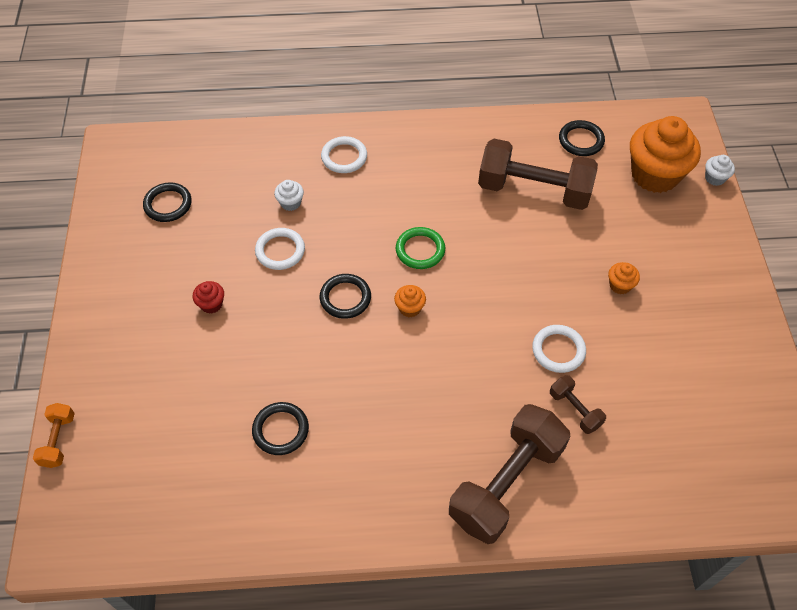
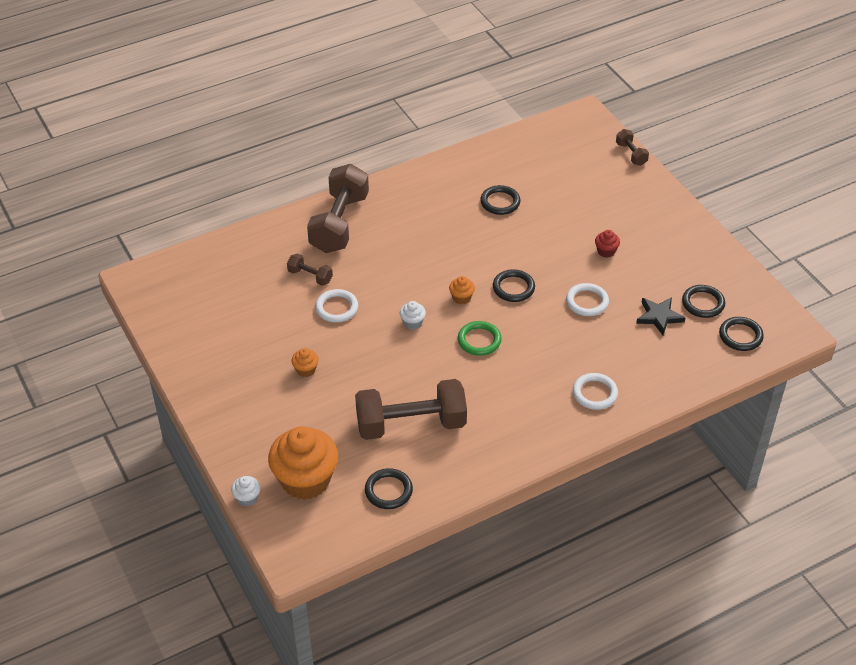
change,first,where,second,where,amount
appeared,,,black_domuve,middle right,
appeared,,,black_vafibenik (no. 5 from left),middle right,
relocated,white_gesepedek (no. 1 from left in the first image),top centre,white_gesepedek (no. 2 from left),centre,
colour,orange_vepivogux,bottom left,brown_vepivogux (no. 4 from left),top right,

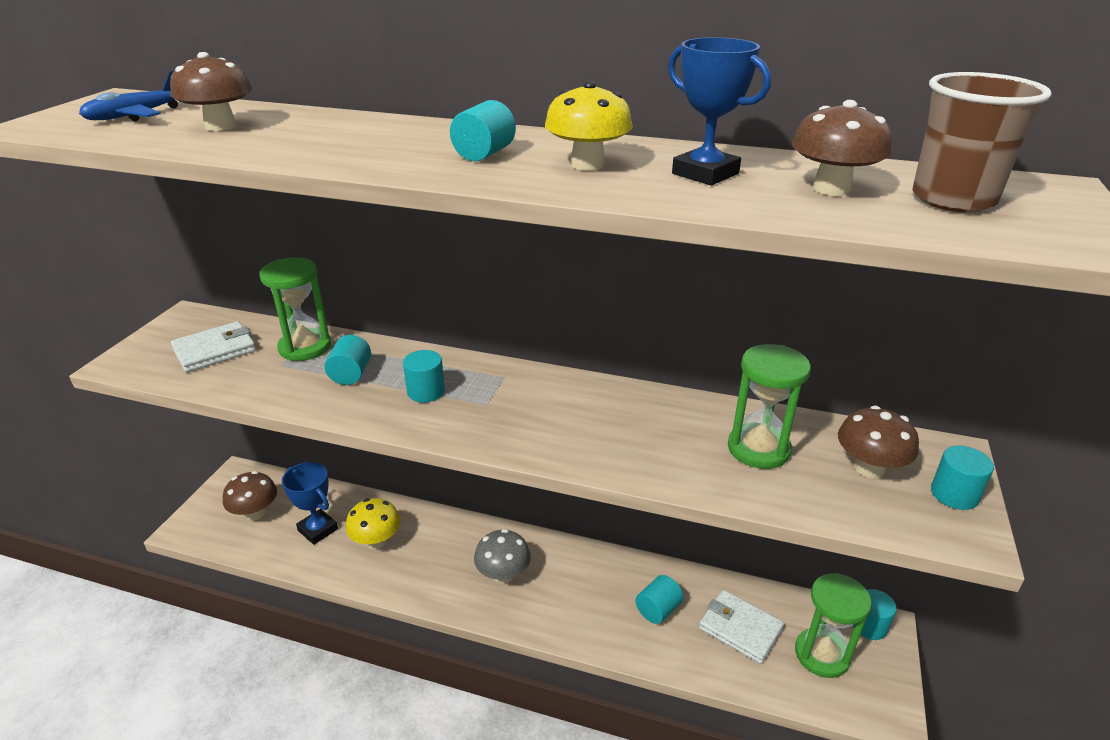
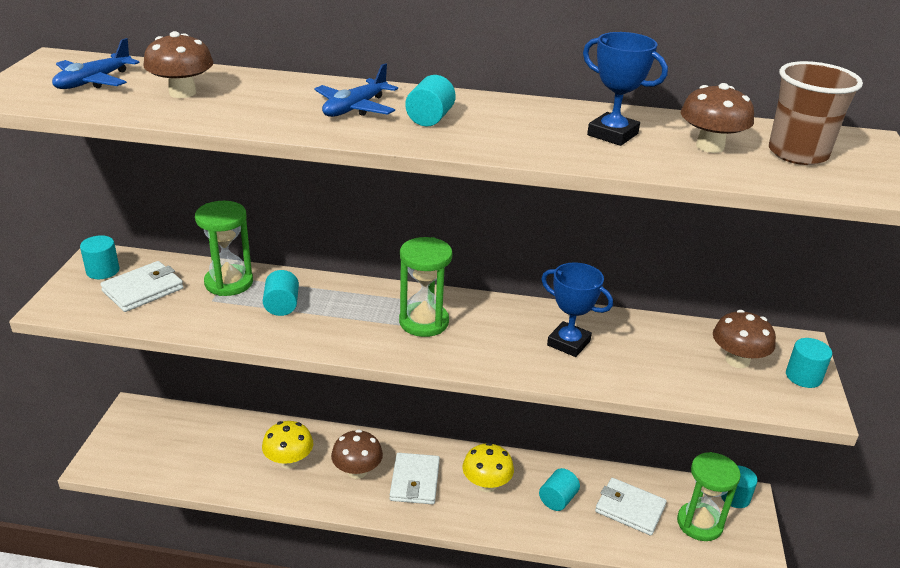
change,first,where,second,where,amount
appeared,,,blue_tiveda (no. 2 from left),top centre,
relocated,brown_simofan (no. 2 from left),bottom left,,bottom centre,
relocated,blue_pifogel (no. 1 from left),bottom left,,centre,
relocated,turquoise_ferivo (no. 2 from left in the first image),centre,turquoise_ferivo (no. 1 from left),middle left,
relocated,yellow_simofan (no. 2 from left),top centre,,bottom centre,
relocated,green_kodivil (no. 2 from left),middle right,,centre,
exchanged,grey_simofan,bottom centre,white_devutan (no. 2 from left),bottom centre,

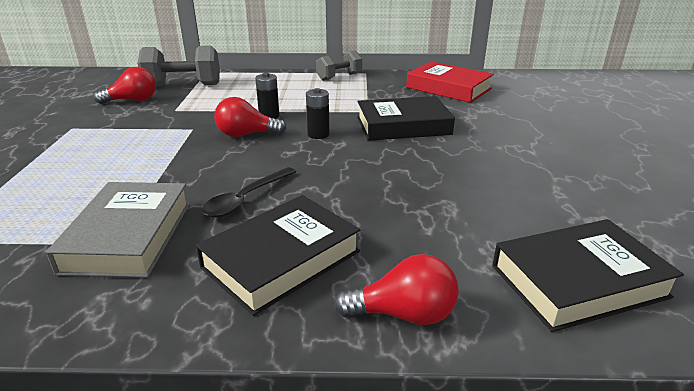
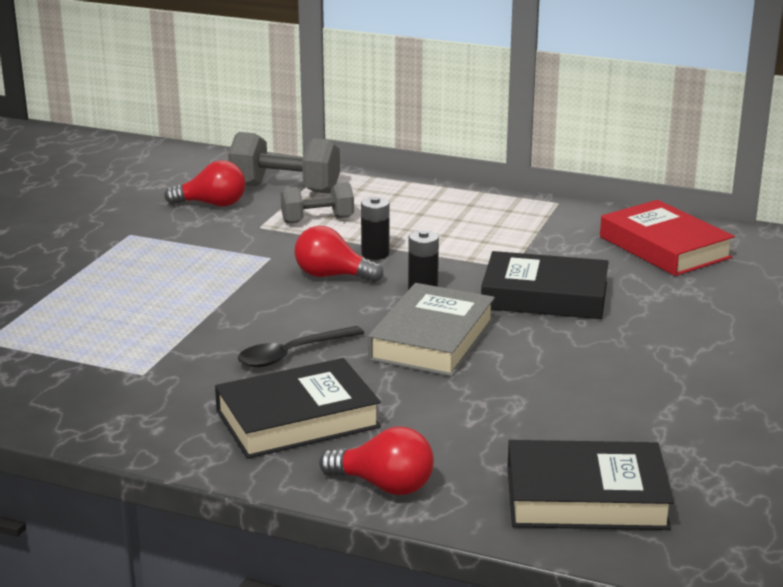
change,first,where,second,where,amount
relocated,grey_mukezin,middle left,,centre,
relocated,grey_vepivogux (no. 2 from left),top centre,,centre,

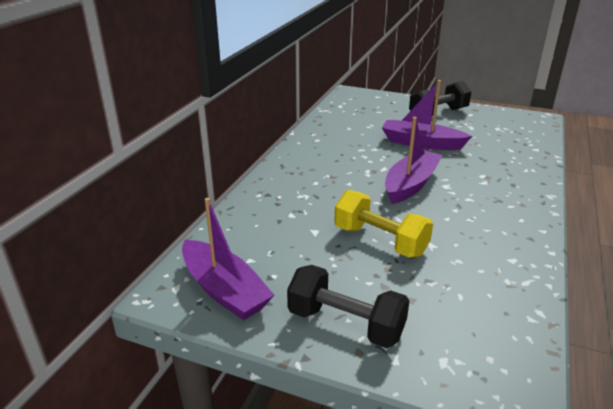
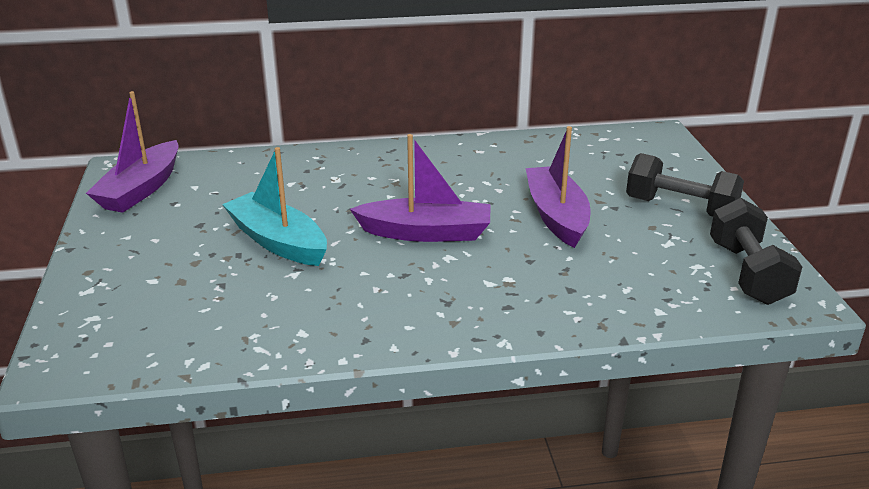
change,first,where,second,where,amount
relocated,black_vepivogux (no. 1 from left in the first image),bottom centre,black_vepivogux (no. 2 from left),middle right,
exchanged,yellow_vepivogux,centre,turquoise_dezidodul,middle left,

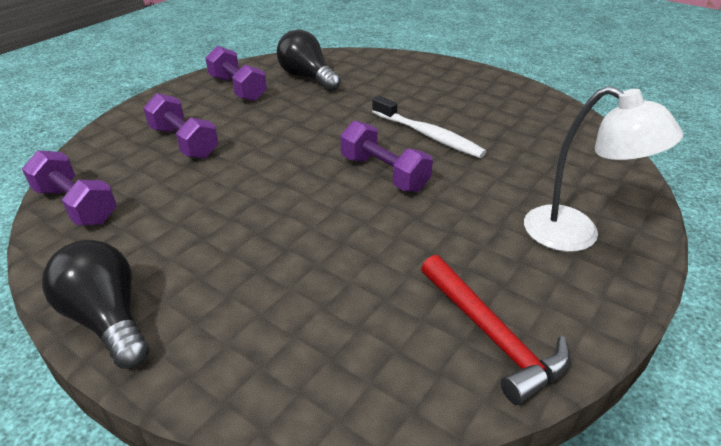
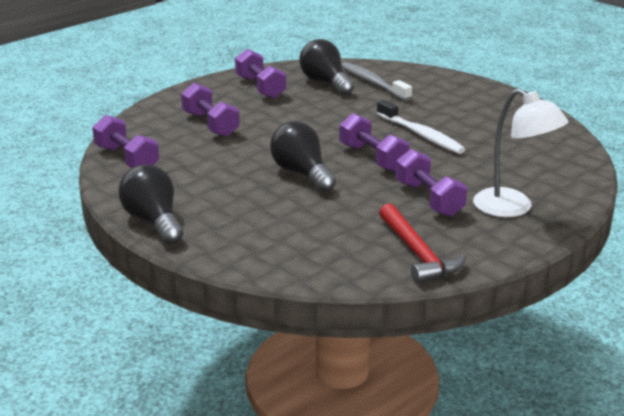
change,first,where,second,where,amount
appeared,,,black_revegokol (no. 2 from left),centre,
appeared,,,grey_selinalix,top centre,
appeared,,,purple_vepivogux (no. 5 from left),middle right,

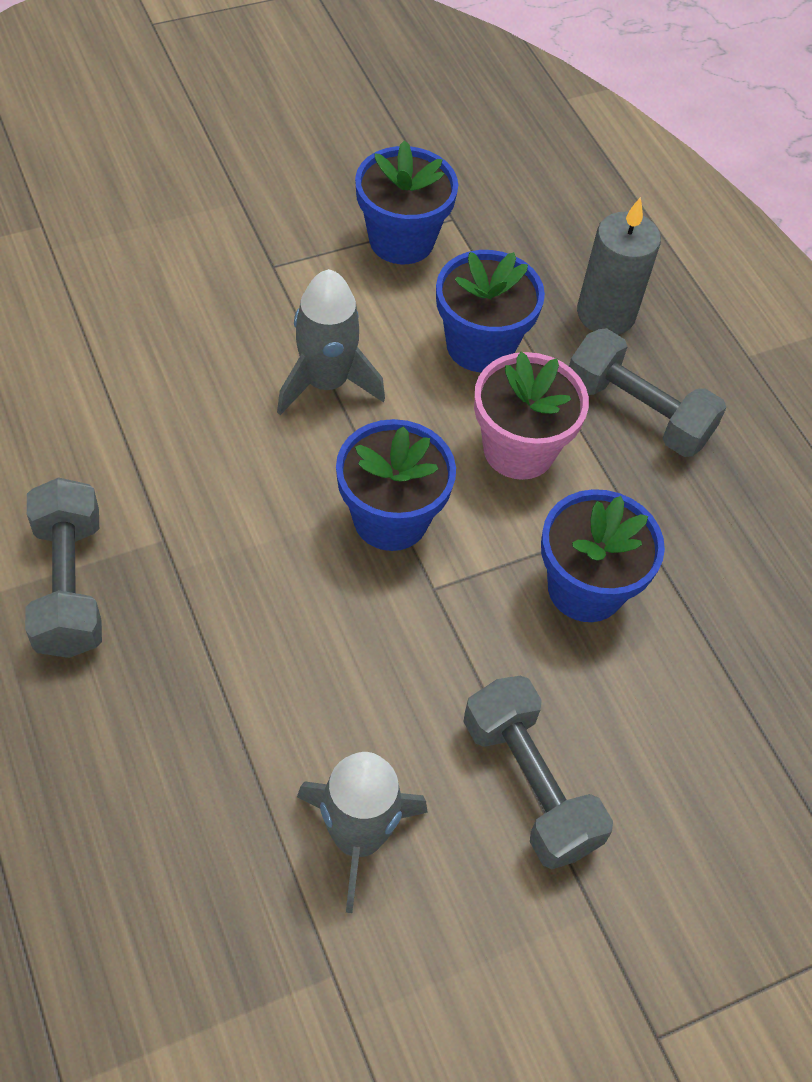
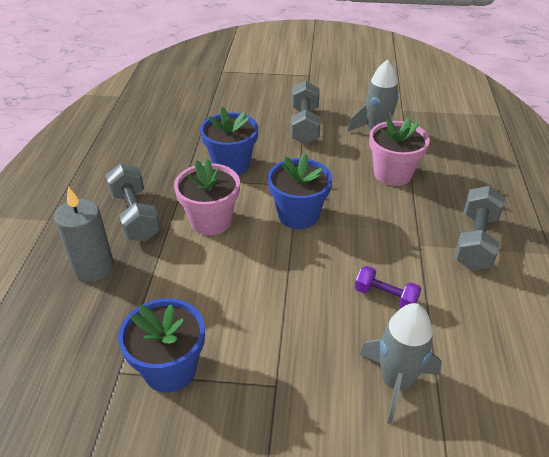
change,first,where,second,where,amount
missing,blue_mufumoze (no. 3 from left),top centre,,,
appeared,,,purple_vepivogux,middle right,
appeared,,,pink_mufumoze (no. 2 from left),top right,
relocated,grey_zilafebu (no. 1 from left in the first image),top centre,grey_zilafebu (no. 2 from left),bottom right,

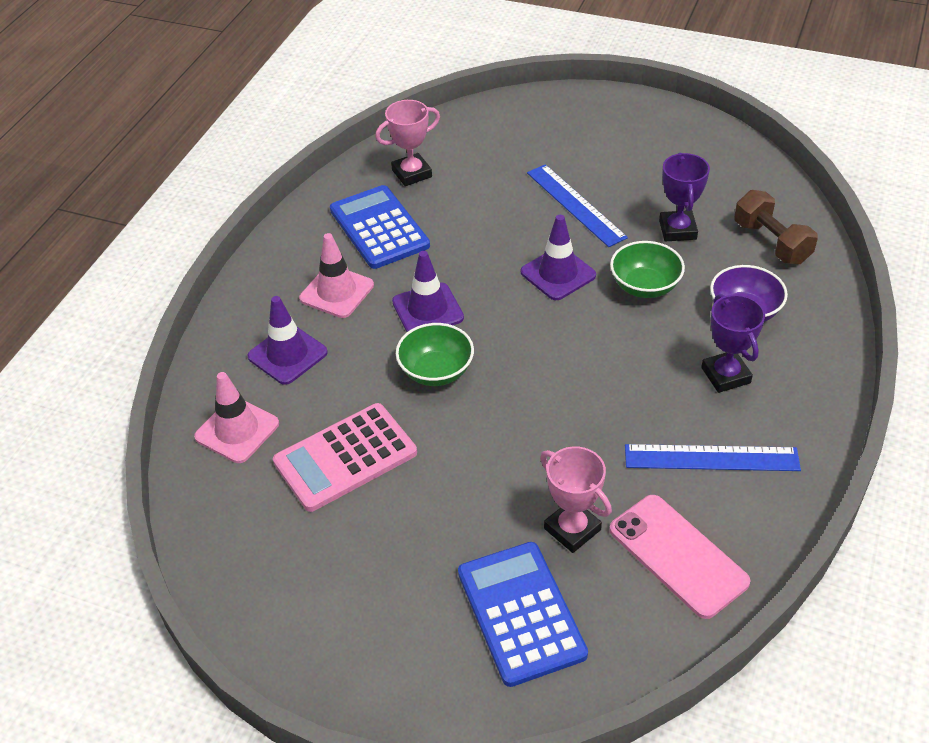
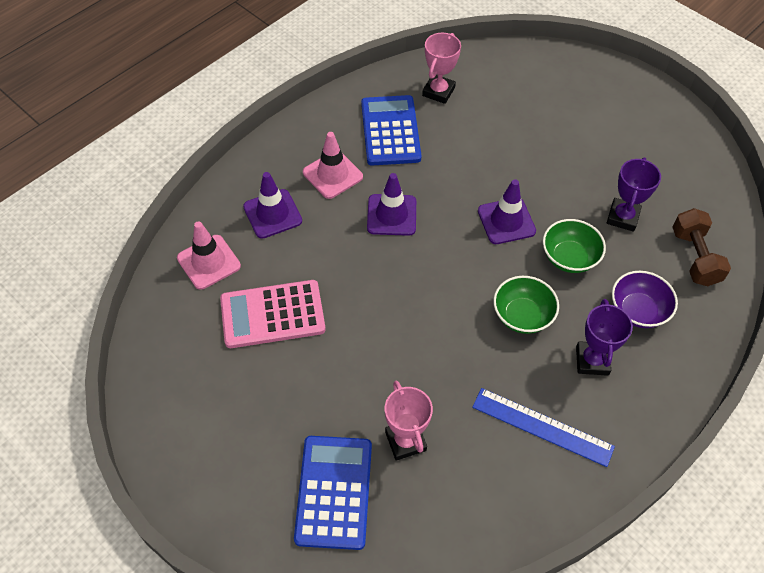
change,first,where,second,where,amount
missing,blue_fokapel (no. 1 from left),top centre,,,
missing,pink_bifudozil,bottom right,,,
relocated,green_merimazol (no. 1 from left),centre,,middle right,
spun,pink_pifogel (no. 1 from left in the first image),top centre,pink_pifogel (no. 2 from left),top centre,60 degrees counterclockwise

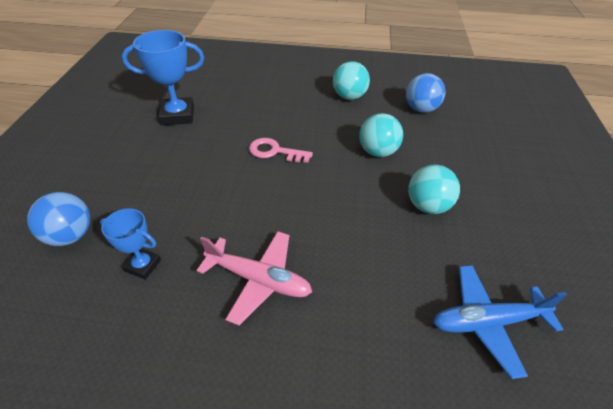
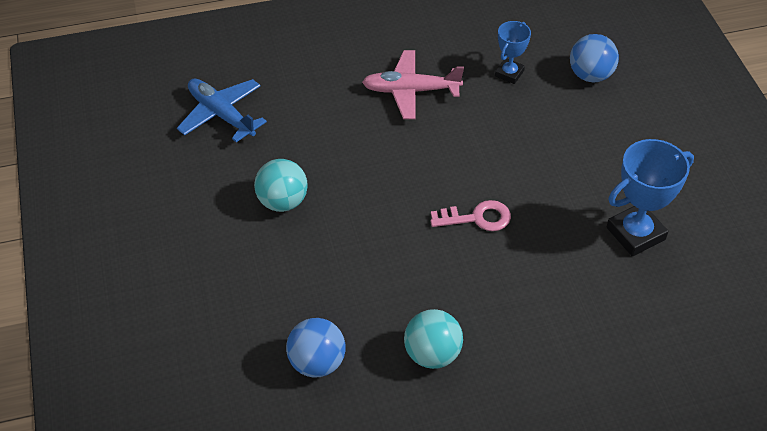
change,first,where,second,where,amount
missing,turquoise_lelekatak (no. 2 from left),top centre,,,
spun,blue_pifogel (no. 1 from left),middle left,,top right,60 degrees counterclockwise
spun,blue_tiveda,bottom right,,top left,105 degrees counterclockwise

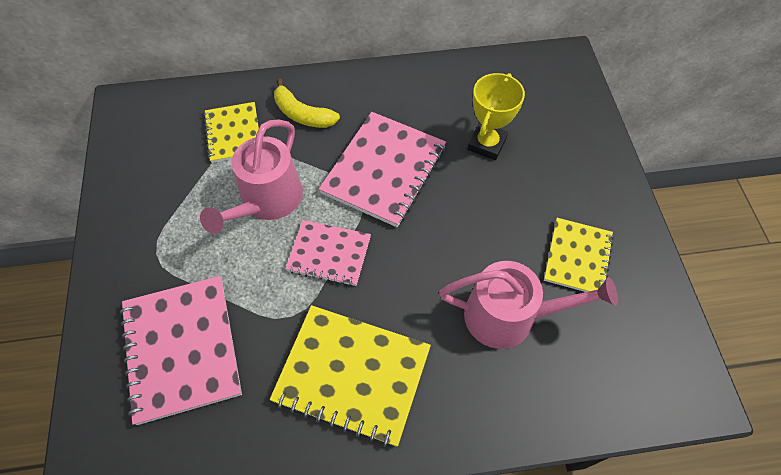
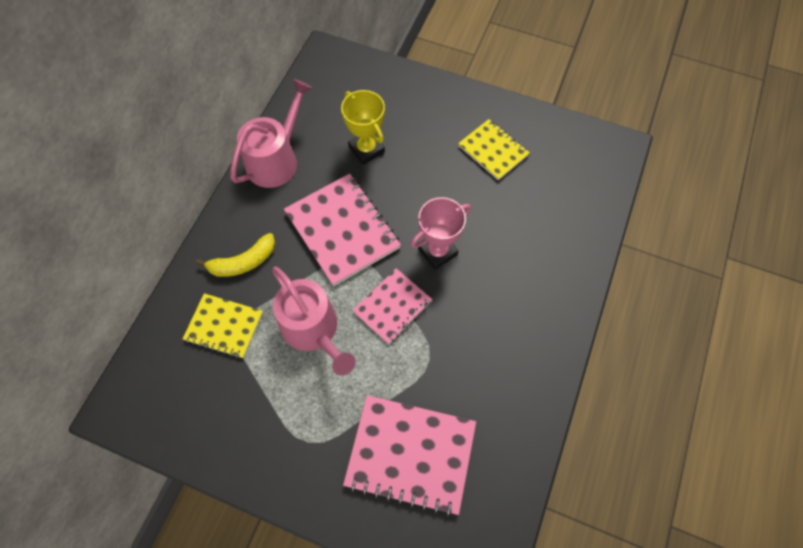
change,first,where,second,where,amount
missing,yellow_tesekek (no. 2 from left),bottom centre,,,
appeared,,,pink_pifogel,centre,
relocated,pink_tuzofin (no. 2 from left in the first image),middle right,pink_tuzofin (no. 1 from left),top centre,

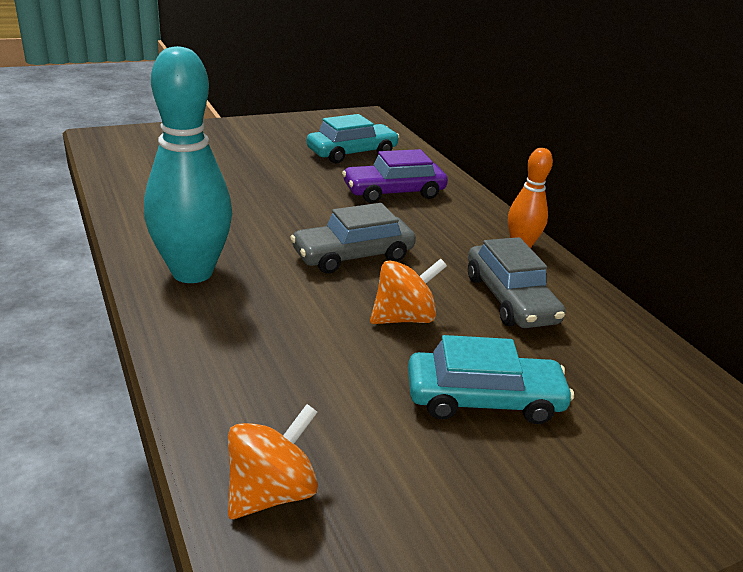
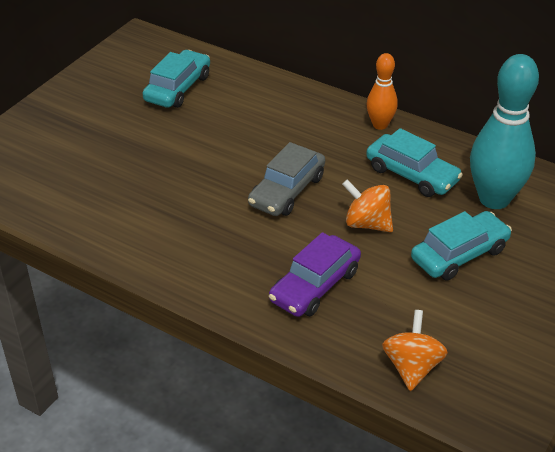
change,first,where,second,where,amount
relocated,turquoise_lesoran,top left,,top right,
relocated,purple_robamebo,top centre,,centre,
colour,grey_robamebo (no. 2 from left),middle right,turquoise_robamebo (no. 2 from left),middle right,
spun,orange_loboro (no. 2 from left in the first image),centre,orange_loboro (no. 1 from left),centre,90 degrees counterclockwise

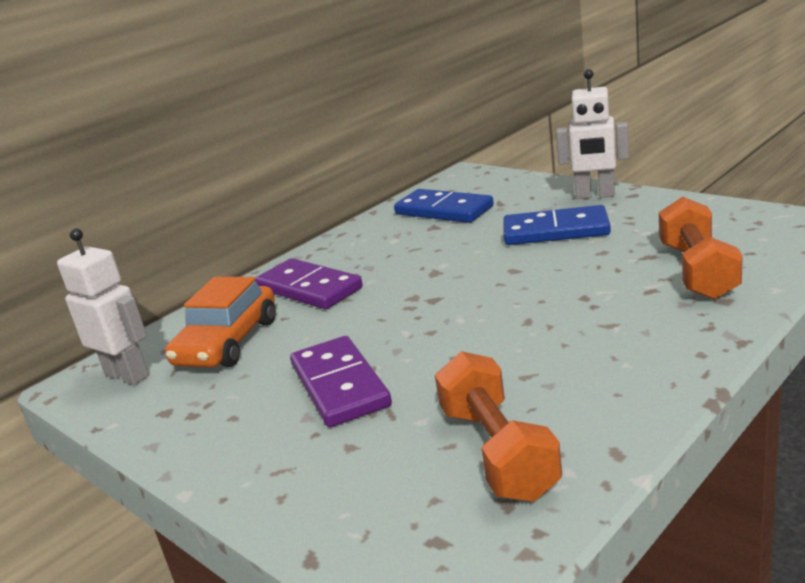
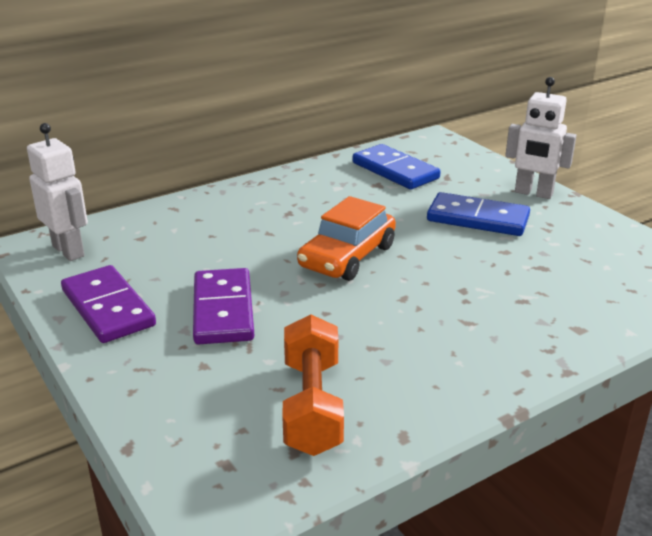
change,first,where,second,where,amount
missing,orange_vepivogux (no. 2 from left),middle right,,,
relocated,orange_robamebo,middle left,,centre,
relocated,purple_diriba (no. 1 from left),centre,,middle left,

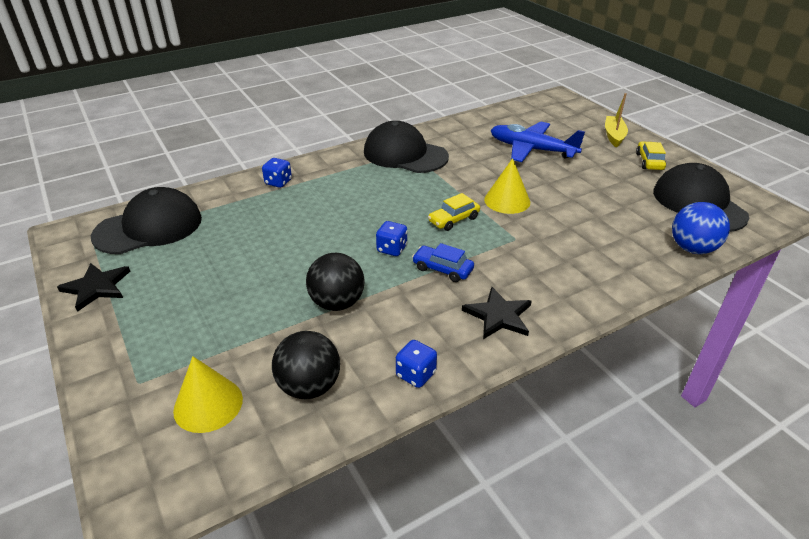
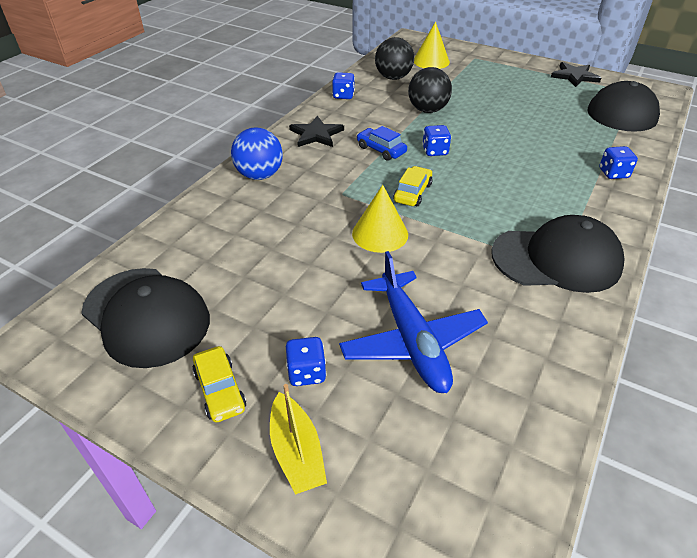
change,first,where,second,where,amount
appeared,,,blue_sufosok (no. 1 from left),centre,
relocated,blue_lelekatak,middle right,,top centre,
spun,blue_robamebo,centre,,top centre,135 degrees counterclockwise
spun,blue_tiveda,top centre,,centre,75 degrees clockwise

